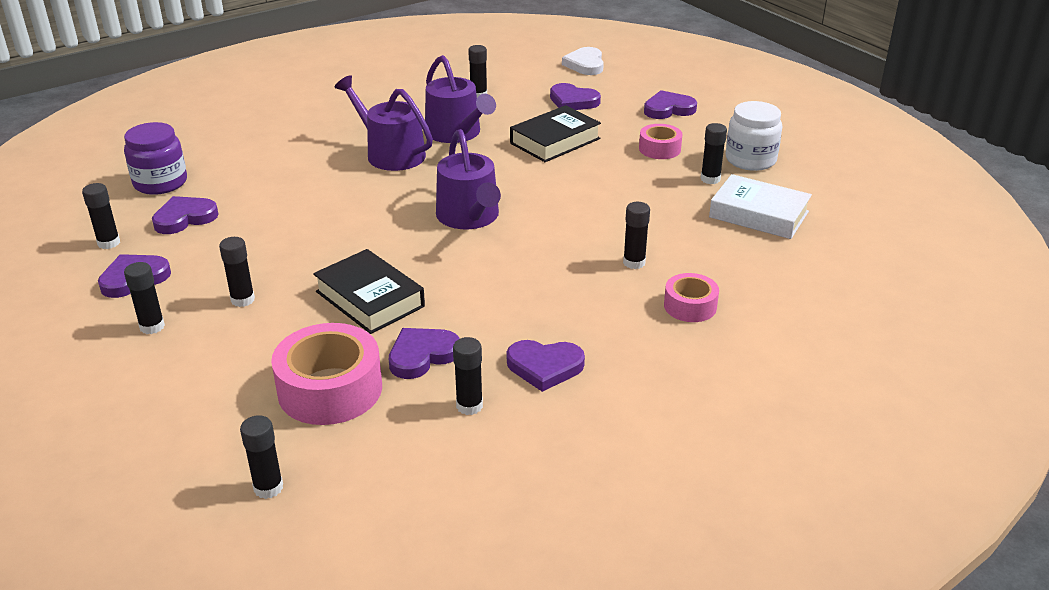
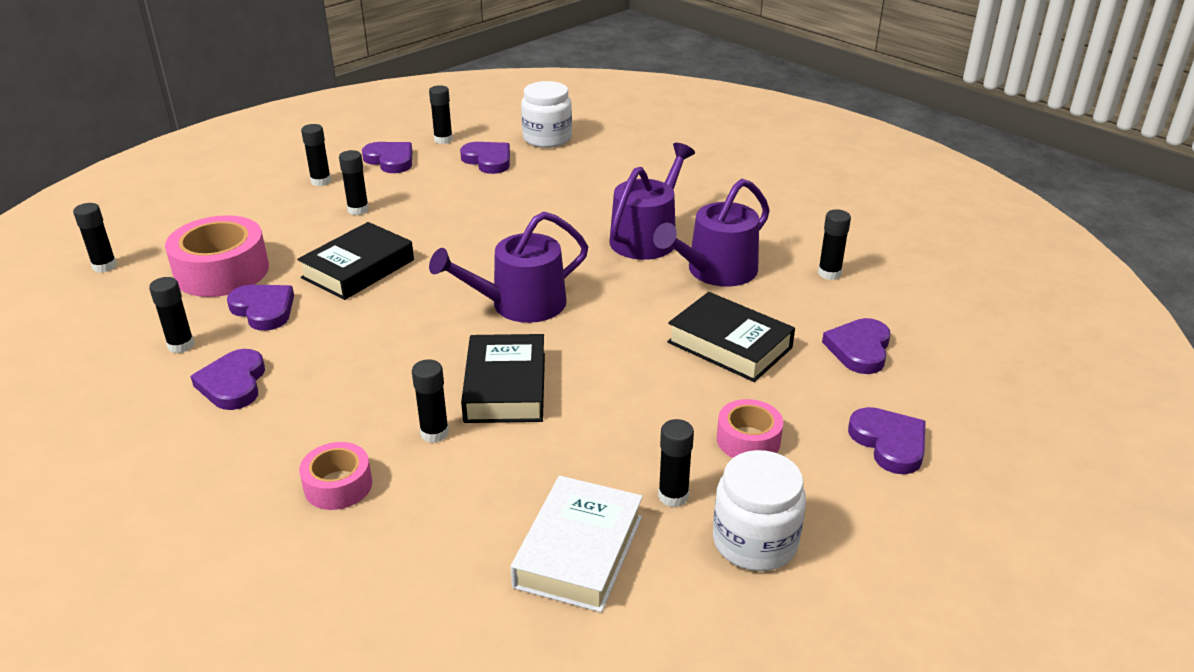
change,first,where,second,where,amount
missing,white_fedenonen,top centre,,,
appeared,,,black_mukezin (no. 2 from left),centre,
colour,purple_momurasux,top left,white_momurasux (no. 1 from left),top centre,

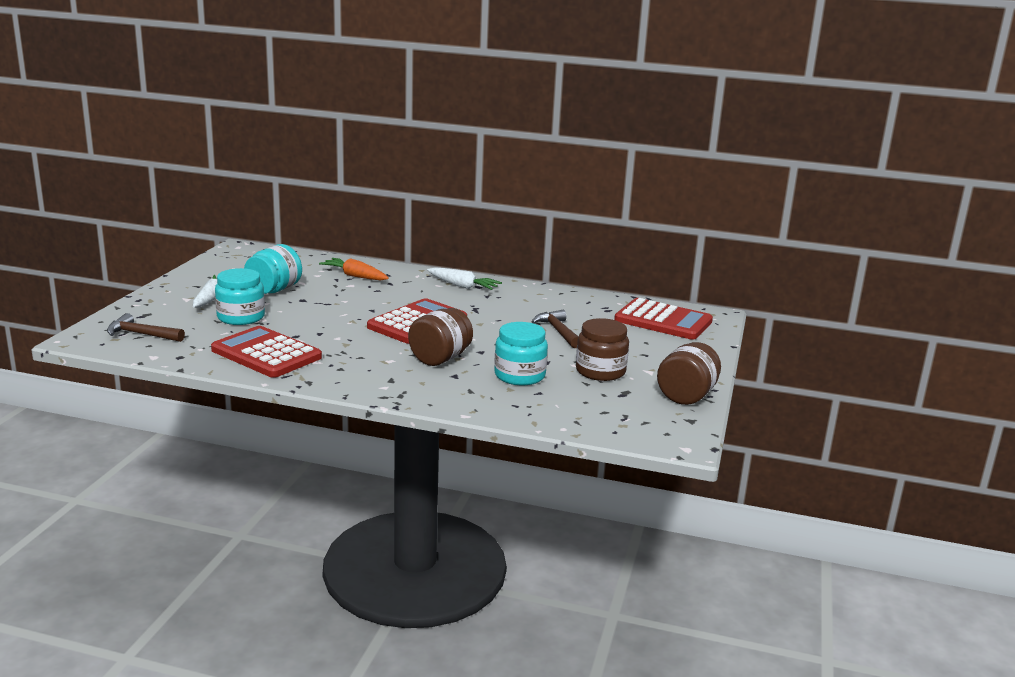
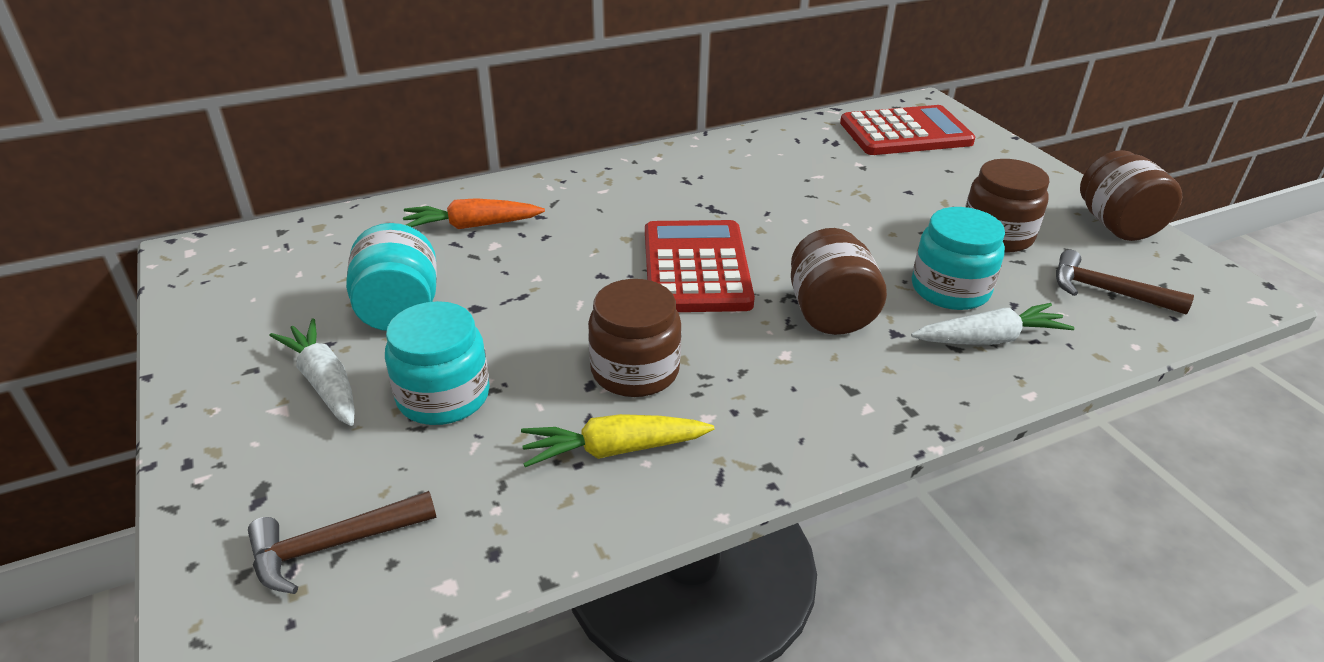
change,first,where,second,where,amount
appeared,,,brown_momurasux (no. 1 from left),centre,
relocated,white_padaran (no. 2 from left),centre,,middle right,
relocated,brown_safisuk (no. 2 from left),centre,,middle right,
exchanged,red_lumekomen (no. 1 from left),middle left,yellow_padaran,centre,

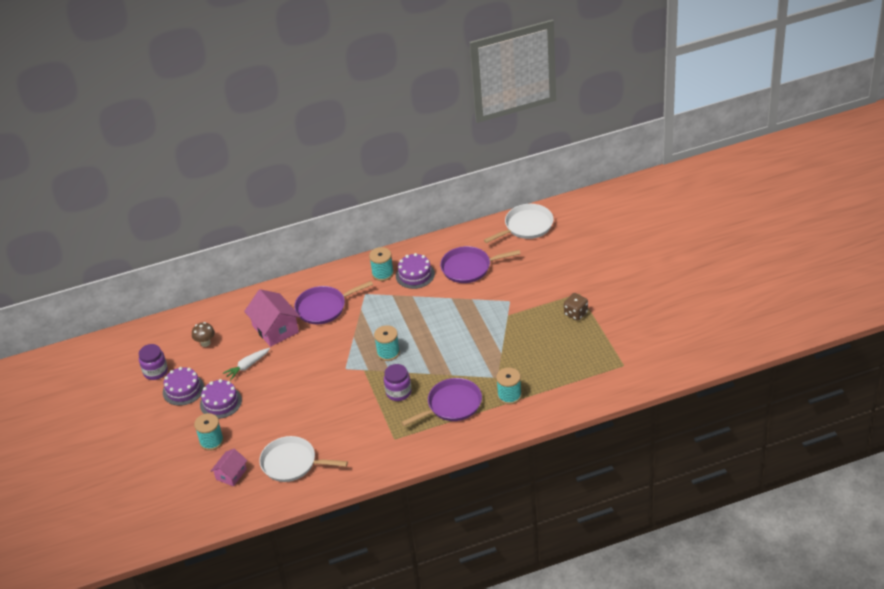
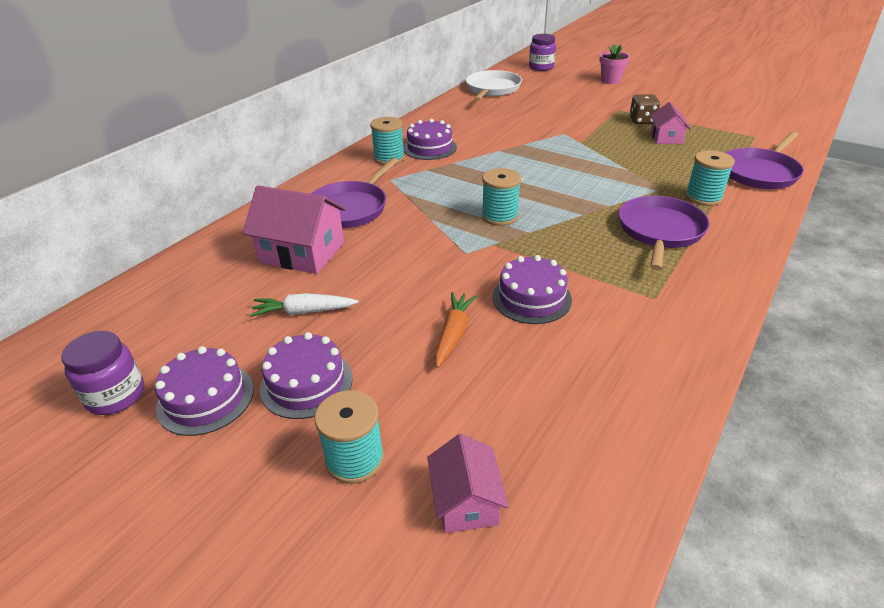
change,first,where,second,where,amount
missing,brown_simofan,middle left,,,
missing,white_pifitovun (no. 1 from left),bottom centre,,,
appeared,,,orange_padaran,centre,
appeared,,,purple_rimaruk (no. 4 from left),centre,
appeared,,,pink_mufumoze,top right,
appeared,,,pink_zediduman (no. 3 from left),top right,
relocated,purple_momurasux (no. 2 from left),centre,,top centre,
relocated,purple_pifitovun (no. 3 from left),centre,,top right,
spun,white_padaran,middle left,,centre,75 degrees clockwise

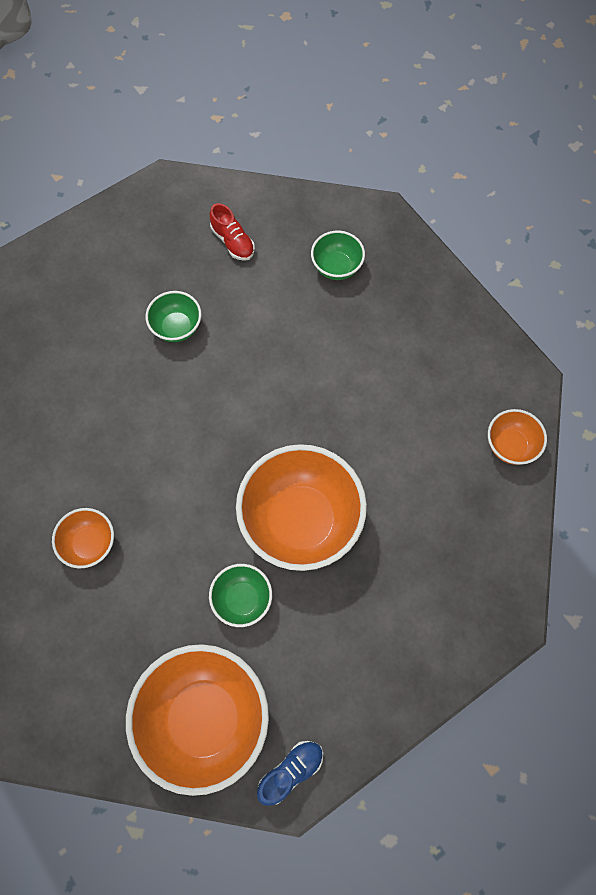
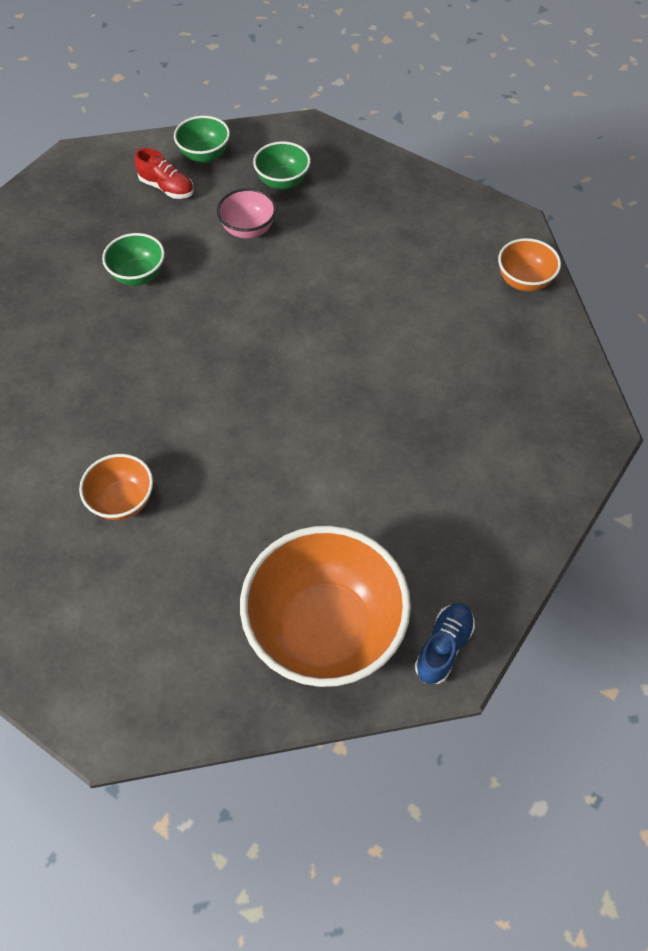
change,first,where,second,where,amount
missing,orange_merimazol (no. 3 from left),centre,,,
appeared,,,pink_merimazol,top centre,
relocated,green_merimazol (no. 2 from left),centre,,top left,

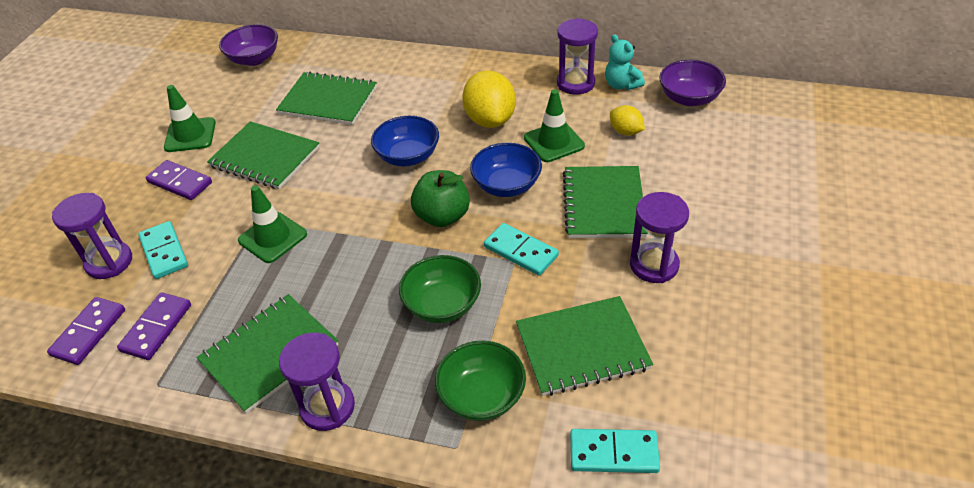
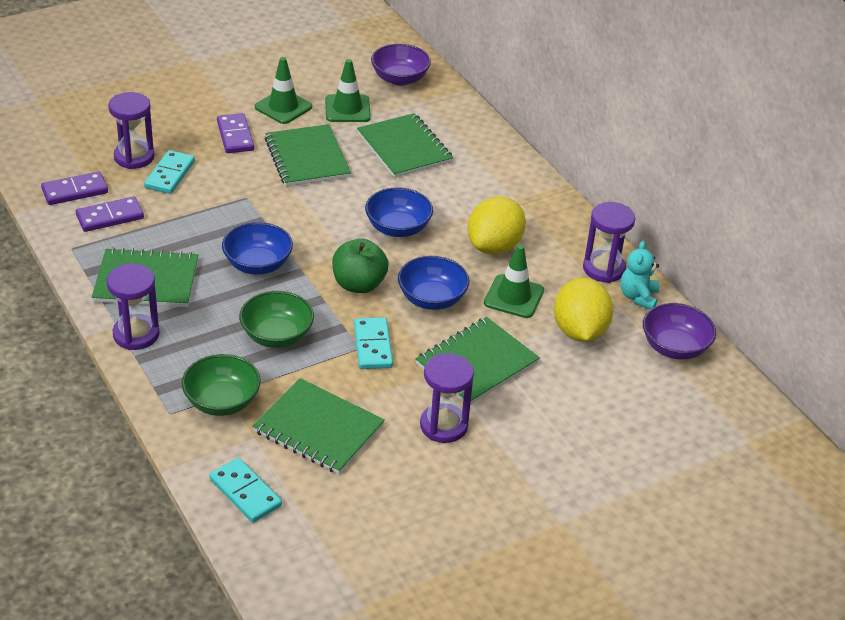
change,first,where,second,where,amount
appeared,,,blue_merimazol (no. 1 from left),middle left,
relocated,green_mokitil (no. 2 from left),middle left,,top centre,
size,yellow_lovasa (no. 2 from left),top centre,,middle right,x1.86

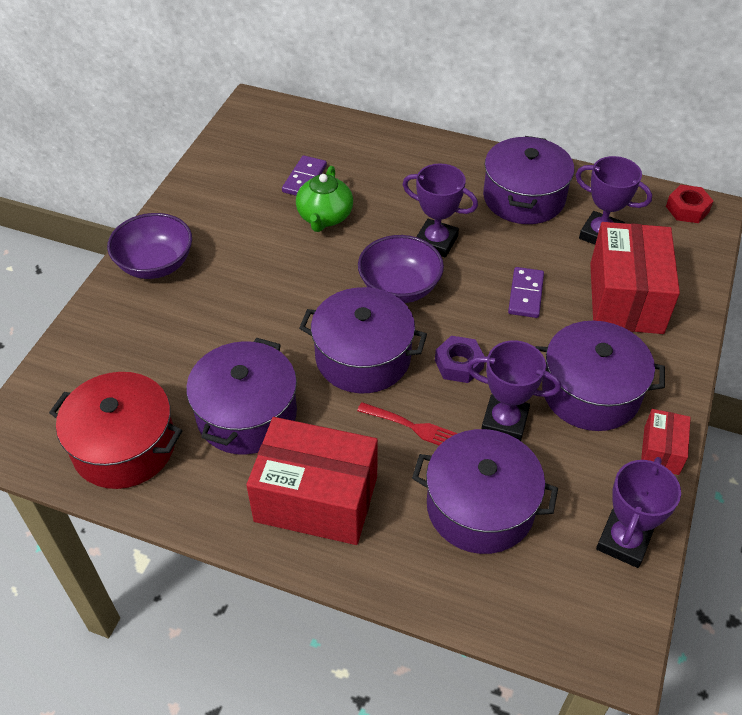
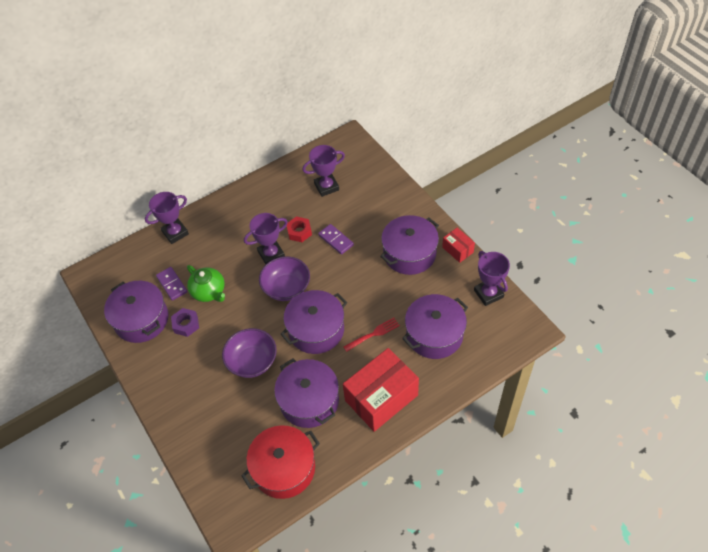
change,first,where,second,where,amount
missing,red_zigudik (no. 2 from left),middle right,,,
relocated,purple_merimazol (no. 1 from left),middle left,,centre,
relocated,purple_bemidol,centre,,middle left,
relocated,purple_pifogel (no. 2 from left in the first image),middle right,purple_pifogel (no. 1 from left),middle left,
relocated,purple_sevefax (no. 4 from left in the first image),top right,purple_sevefax (no. 1 from left),middle left,
relocated,red_bemidol,top right,,centre,

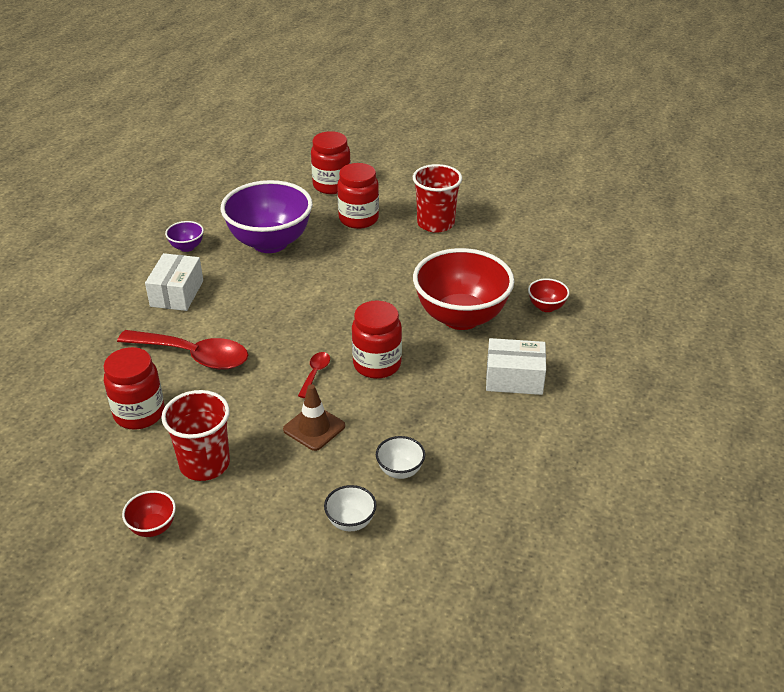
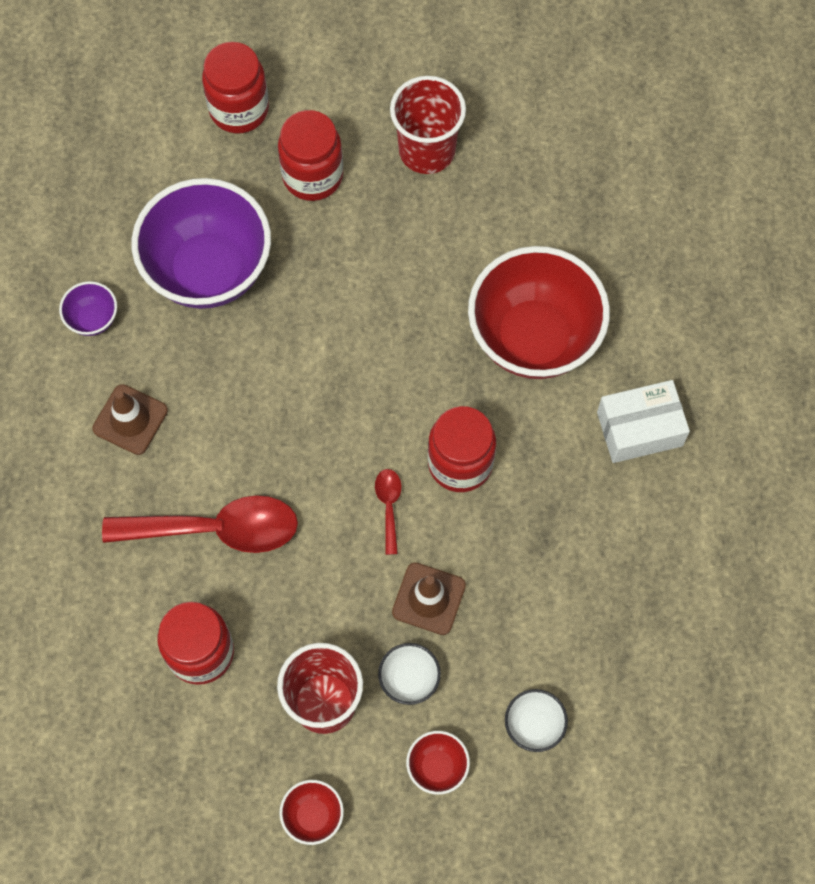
change,first,where,second,where,amount
relocated,white_merimazol (no. 2 from left in the first image),centre,white_merimazol (no. 1 from left),bottom centre,
relocated,red_merimazol (no. 3 from left in the first image),middle right,red_merimazol (no. 2 from left),bottom centre,
exchanged,white_zigudik (no. 1 from left),middle left,brown_mokitil (no. 1 from left),middle left,

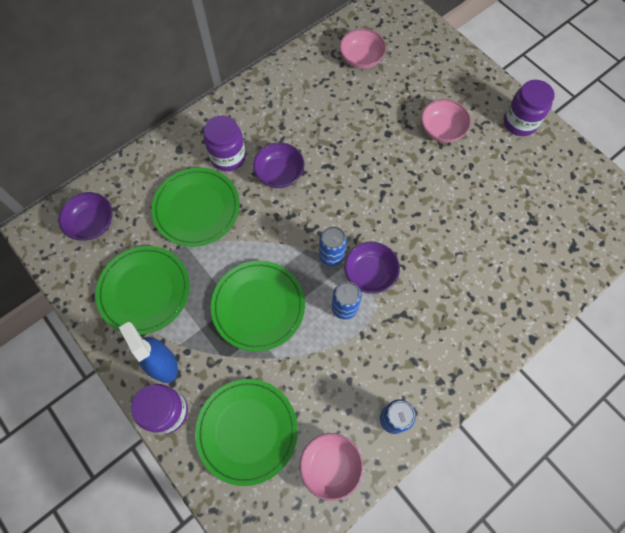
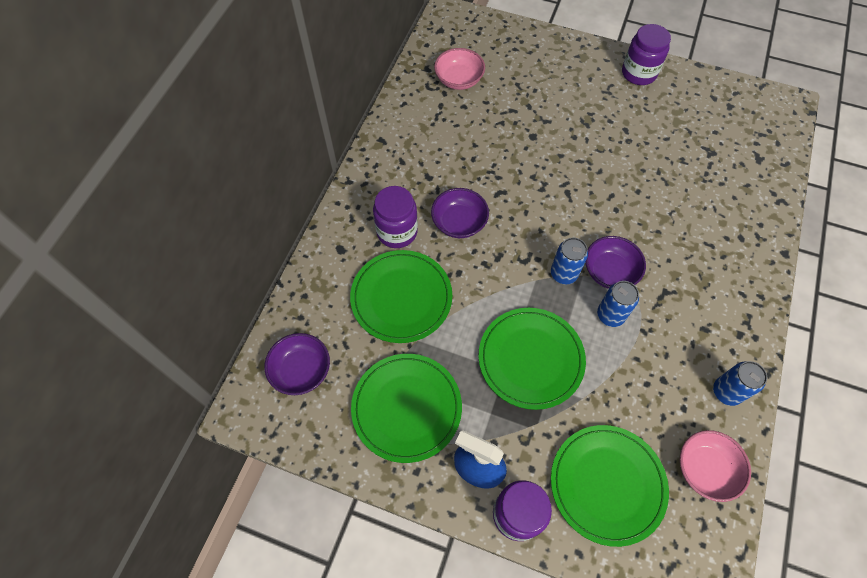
change,first,where,second,where,amount
missing,pink_merimazol (no. 3 from left),top right,,,

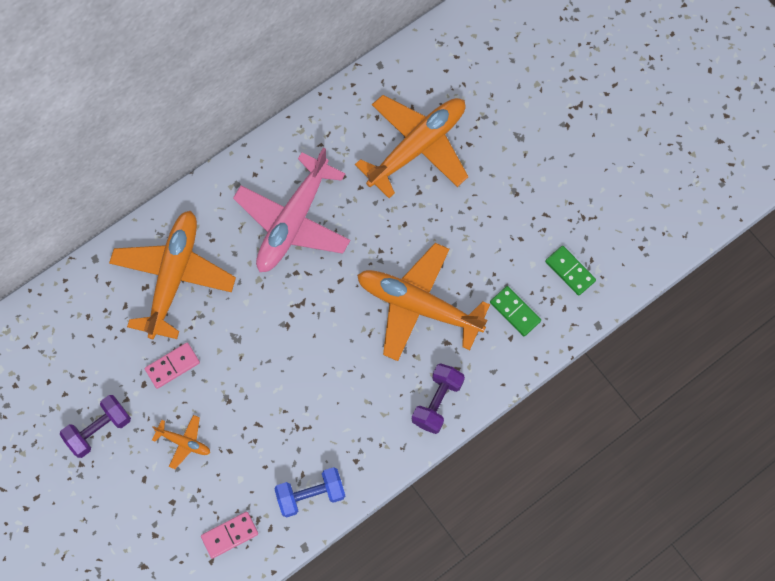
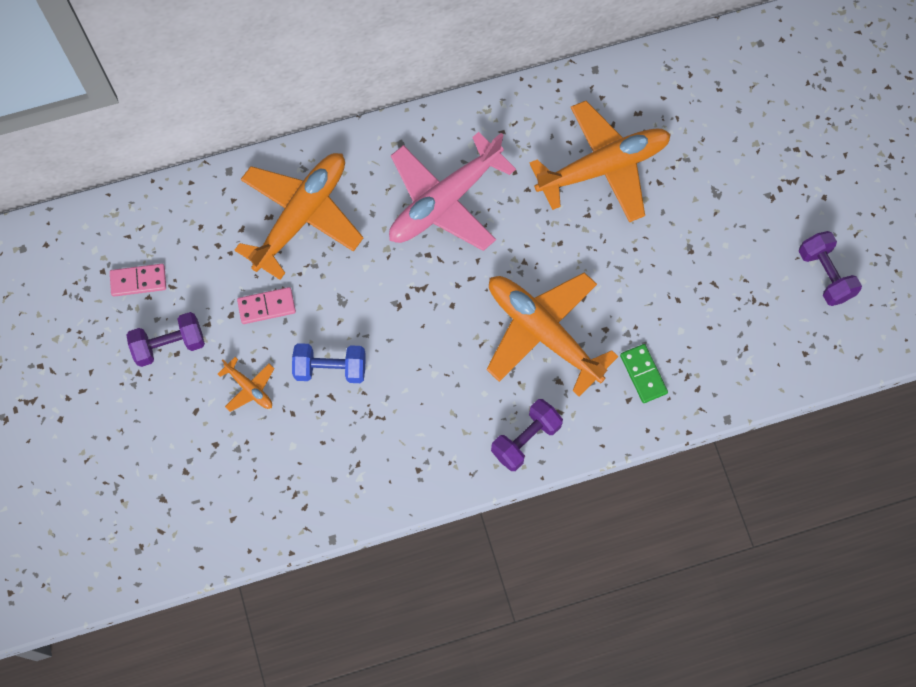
change,first,where,second,where,amount
missing,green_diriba (no. 2 from left),middle right,,,
appeared,,,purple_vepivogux (no. 3 from left),middle right,
relocated,pink_diriba (no. 2 from left in the first image),bottom left,pink_diriba (no. 1 from left),middle left,
relocated,blue_vepivogux,bottom centre,,centre,

